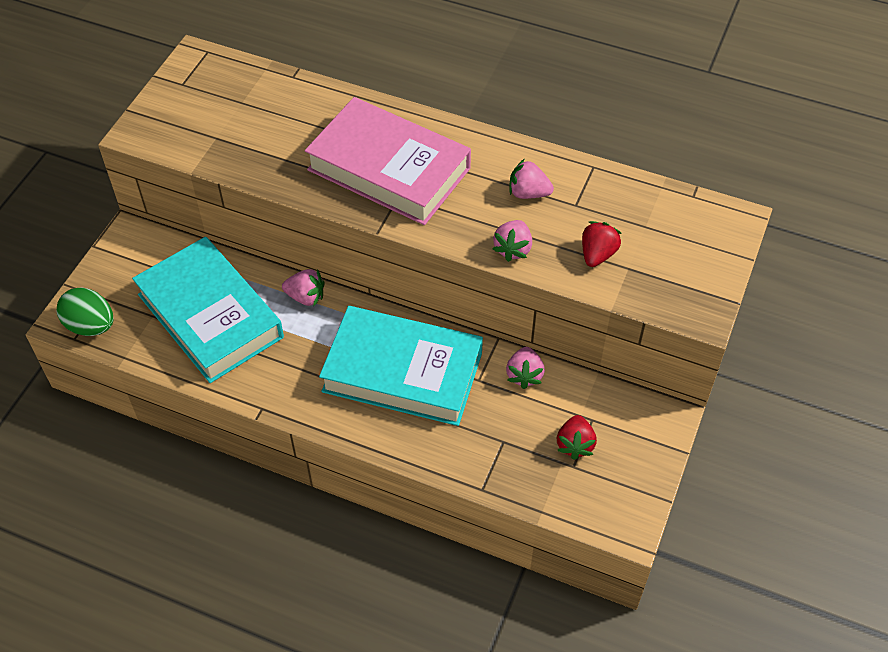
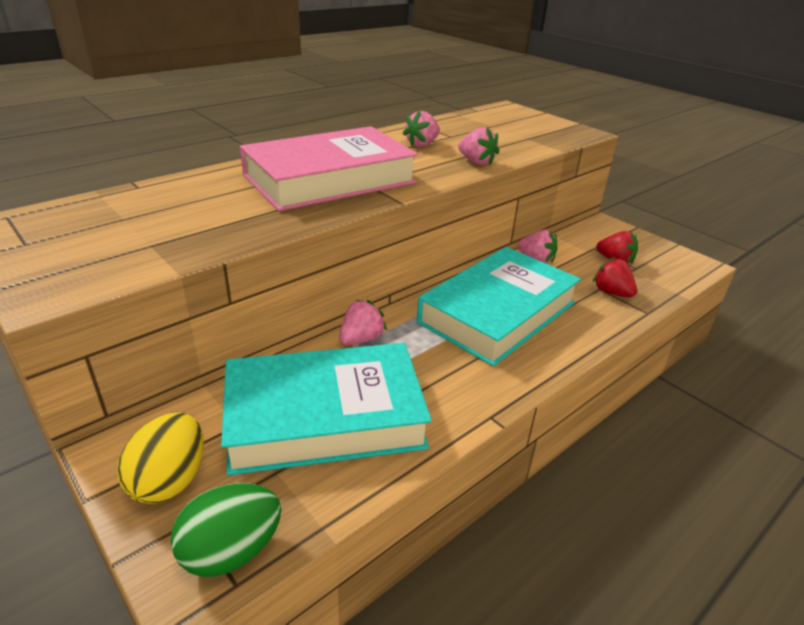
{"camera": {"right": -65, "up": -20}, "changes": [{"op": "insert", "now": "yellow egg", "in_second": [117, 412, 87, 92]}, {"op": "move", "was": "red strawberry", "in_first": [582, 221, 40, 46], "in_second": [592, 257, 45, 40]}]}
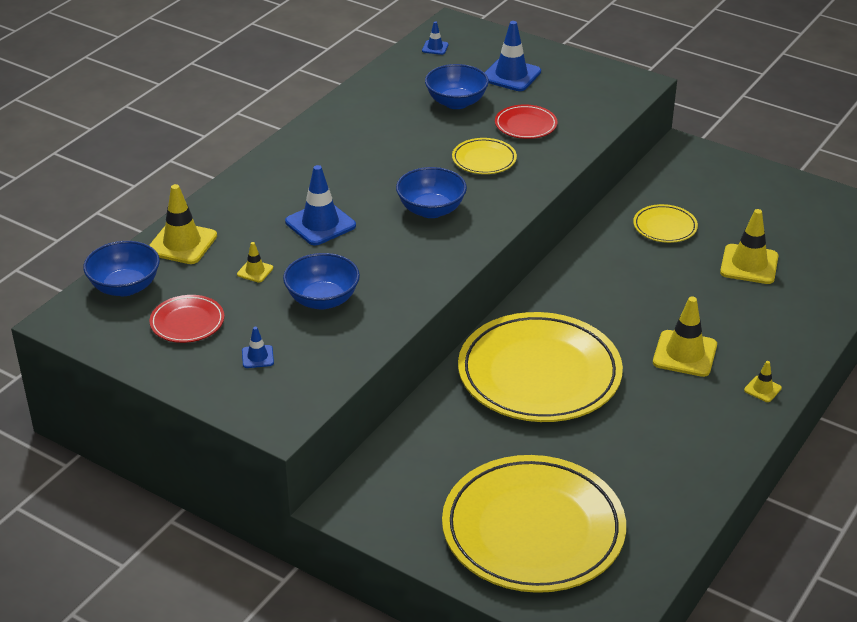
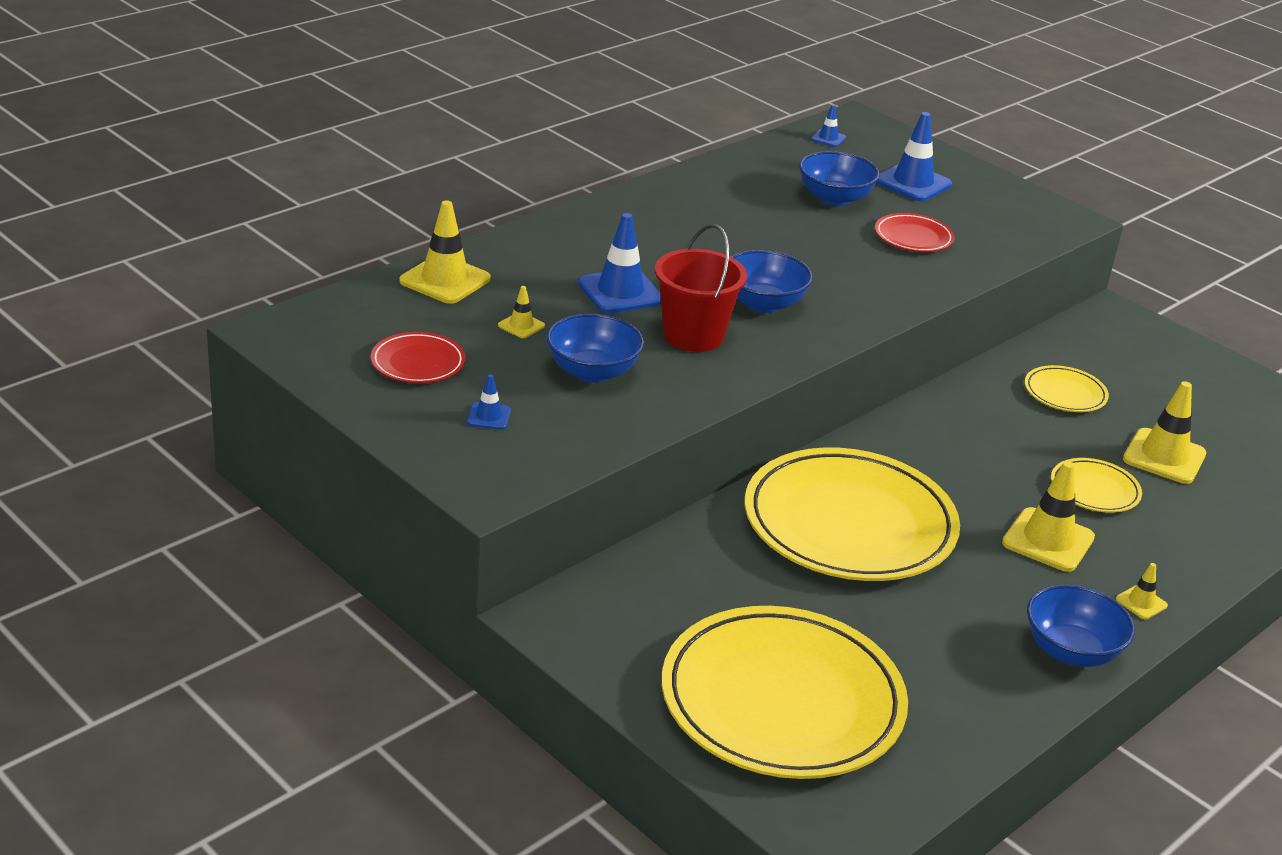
{"camera": {"right": 10, "up": -5}, "changes": [{"op": "insert", "now": "red bucket", "in_second": [655, 224, 92, 128]}, {"op": "move", "was": "blue bowl", "in_first": [83, 241, 77, 55], "in_second": [1027, 584, 108, 83]}, {"op": "move", "was": "yellow plate", "in_first": [452, 138, 65, 36], "in_second": [1051, 458, 91, 55]}]}
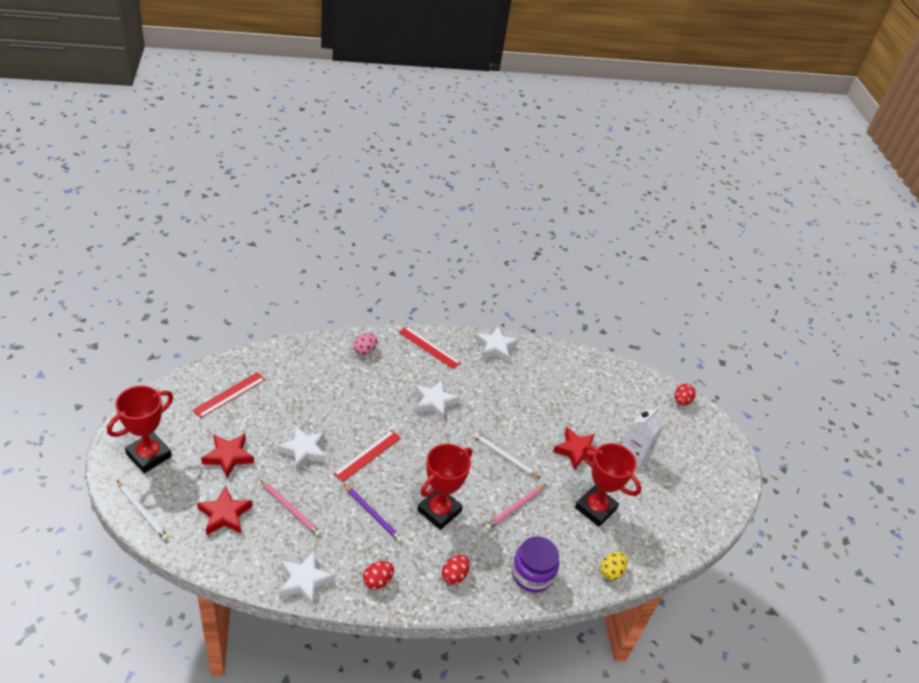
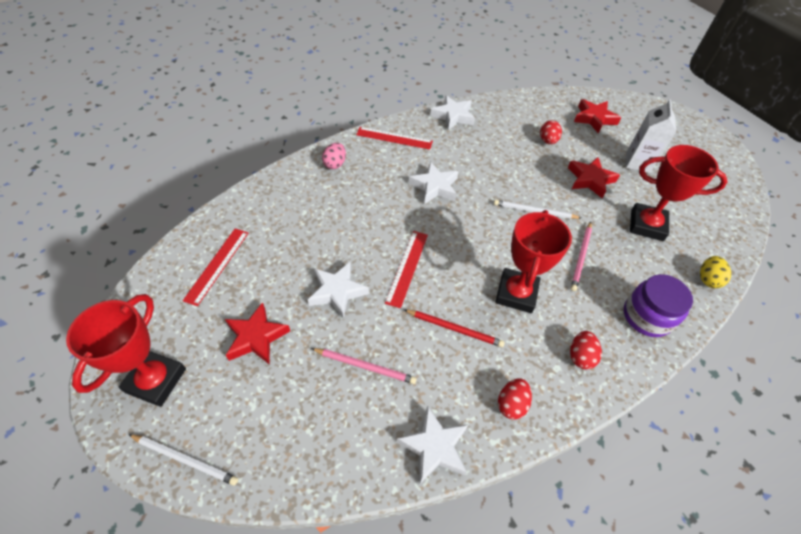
{"camera": {"right": -20, "up": 10}, "changes": [{"op": "move", "was": "red star", "in_first": [197, 486, 56, 49], "in_second": [574, 99, 47, 35]}, {"op": "move", "was": "red egg", "in_first": [675, 384, 21, 21], "in_second": [540, 120, 22, 24]}, {"op": "recolor", "was": "purple pencil", "now": "red pencil", "in_first": [344, 484, 58, 58], "in_second": [404, 310, 101, 37]}]}
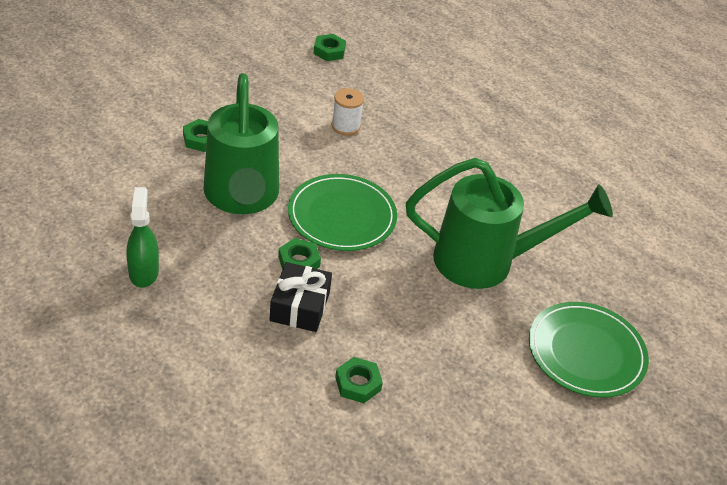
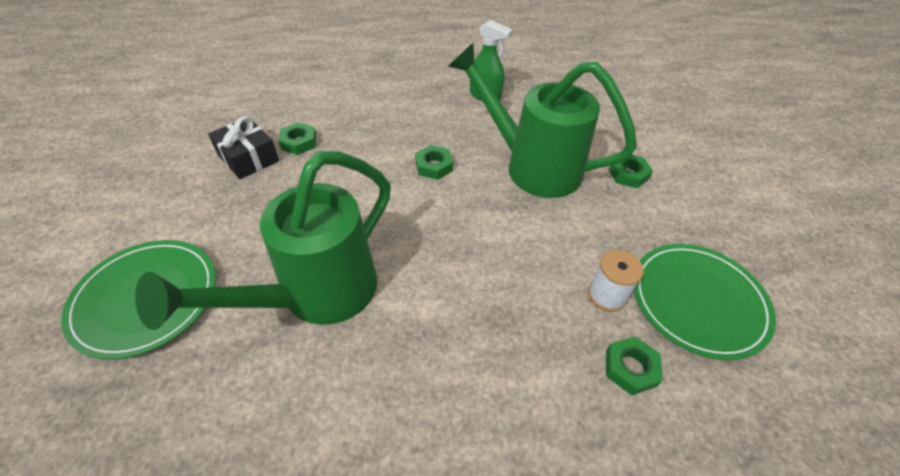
{"camera": {"right": 130, "up": 5}, "changes": [{"op": "move", "was": "black gift", "in_first": [270, 262, 62, 70], "in_second": [208, 116, 71, 63]}, {"op": "move", "was": "green plate", "in_first": [288, 174, 109, 77], "in_second": [633, 244, 143, 116]}, {"op": "move", "was": "green nut", "in_first": [313, 34, 33, 27], "in_second": [606, 336, 57, 59]}]}
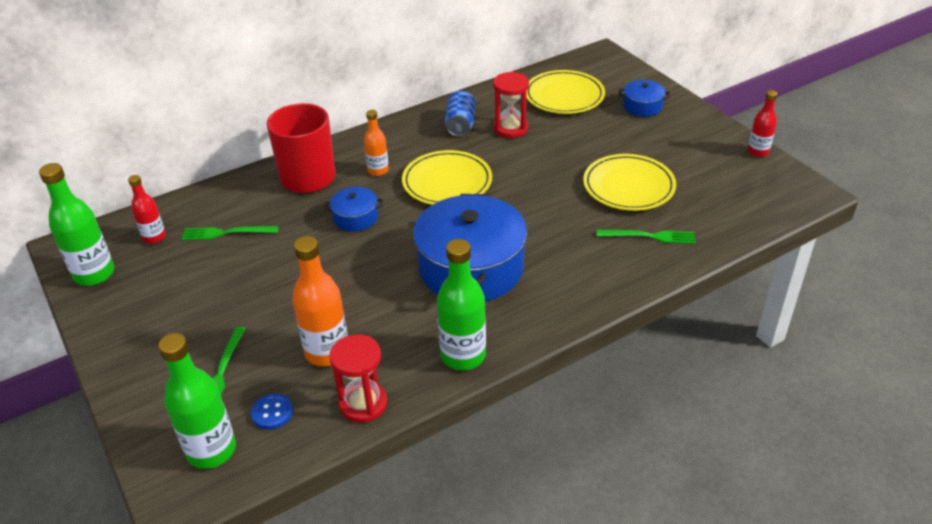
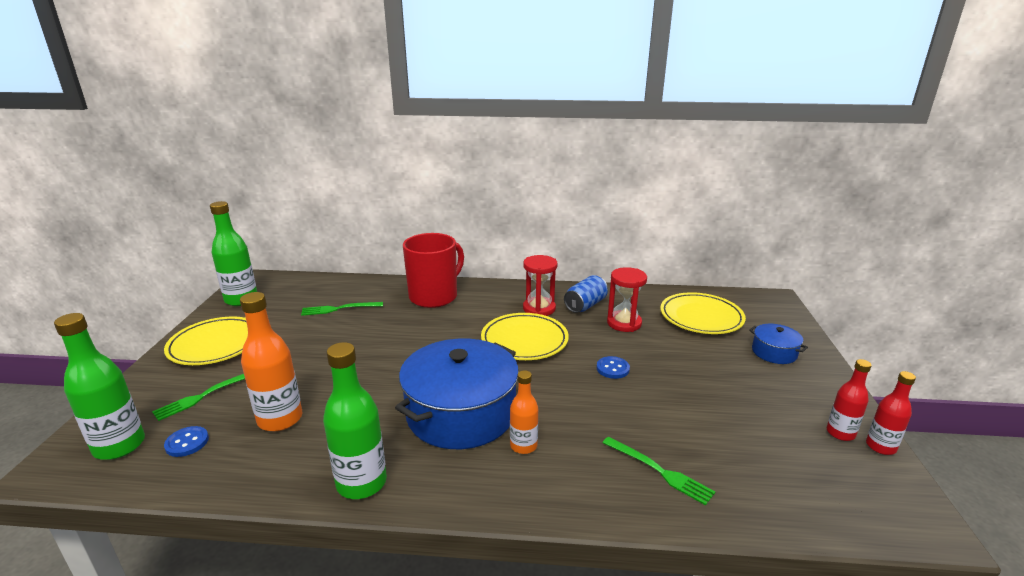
{"camera": {"right": 35, "up": -15}, "changes": [{"op": "delete", "was": "blue pot", "in_first": [325, 187, 58, 45]}, {"op": "insert", "now": "blue button", "in_second": [597, 356, 33, 23]}, {"op": "move", "was": "red bottle", "in_first": [128, 175, 38, 69], "in_second": [827, 359, 45, 82]}, {"op": "move", "was": "red hourglass", "in_first": [330, 334, 57, 89], "in_second": [523, 255, 35, 61]}, {"op": "move", "was": "orange bottle", "in_first": [364, 110, 25, 66], "in_second": [510, 370, 28, 84]}, {"op": "move", "was": "yellow plate", "in_first": [583, 154, 93, 57], "in_second": [164, 316, 84, 49]}, {"op": "rotate", "was": "green fork", "in_first": [182, 226, 97, 14], "in_second": [301, 302, 82, 14], "clockwise": -45}]}
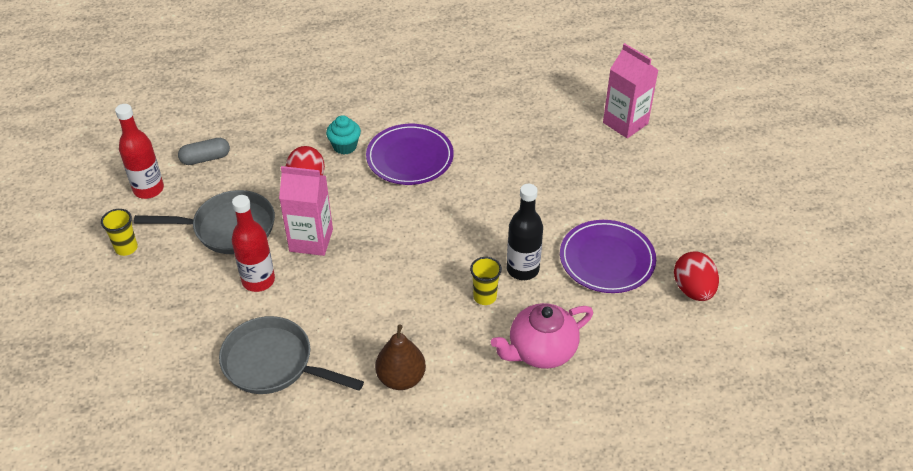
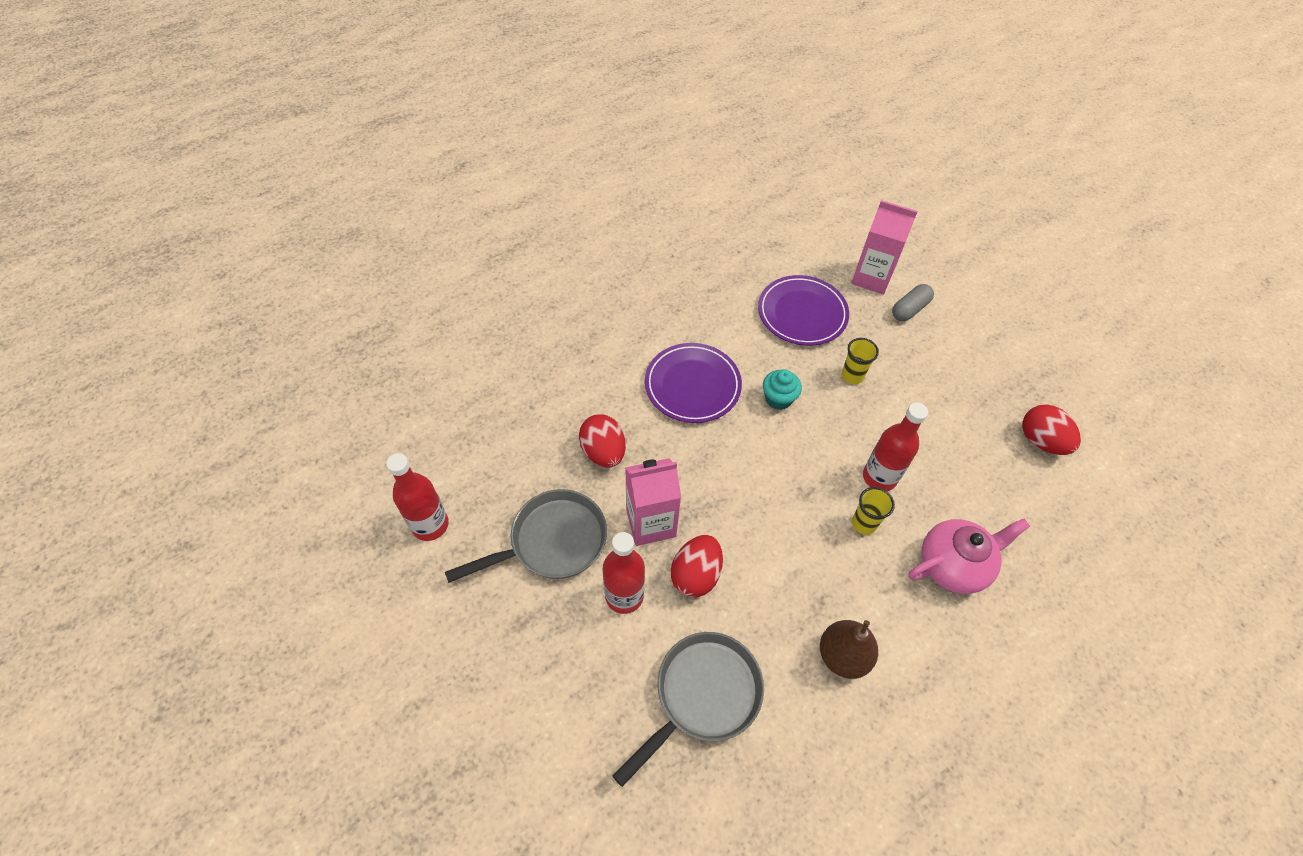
{"camera": {"right": -25, "up": 10}, "changes": [{"op": "insert", "now": "red egg", "in_second": [671, 535, 52, 62]}, {"op": "move", "was": "yellow cup", "in_first": [101, 209, 37, 47], "in_second": [842, 338, 37, 46]}, {"op": "move", "was": "grey capsule", "in_first": [178, 138, 52, 27], "in_second": [892, 284, 42, 37]}, {"op": "move", "was": "turquoise cupcake", "in_first": [326, 115, 35, 39], "in_second": [763, 369, 39, 41]}, {"op": "move", "was": "purple plate", "in_first": [560, 220, 96, 73], "in_second": [758, 275, 91, 71]}, {"op": "recolor", "was": "black bottle", "now": "red bottle", "in_first": [507, 184, 36, 96], "in_second": [863, 402, 65, 89]}, {"op": "rotate", "was": "grey pan", "in_first": [219, 316, 145, 78], "in_second": [612, 632, 152, 155], "clockwise": 135}, {"op": "rotate", "was": "pink teapot", "in_first": [491, 303, 102, 66], "in_second": [908, 518, 122, 76], "clockwise": -150}]}
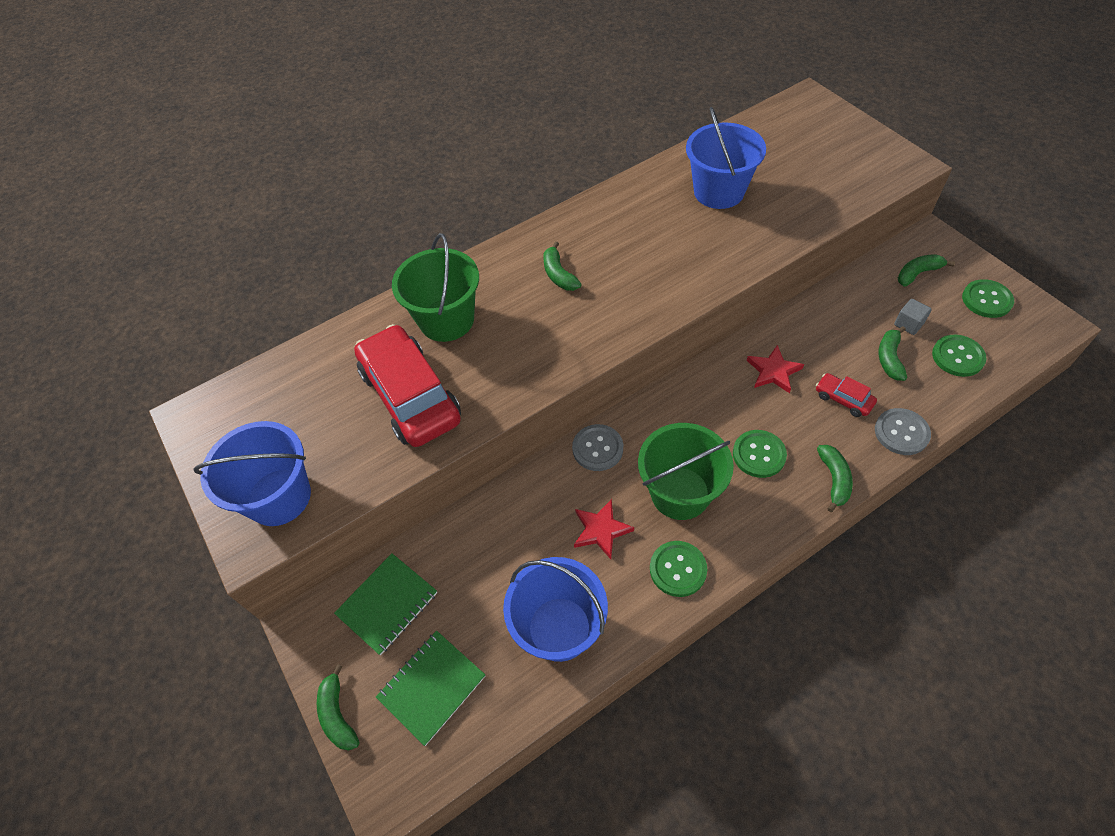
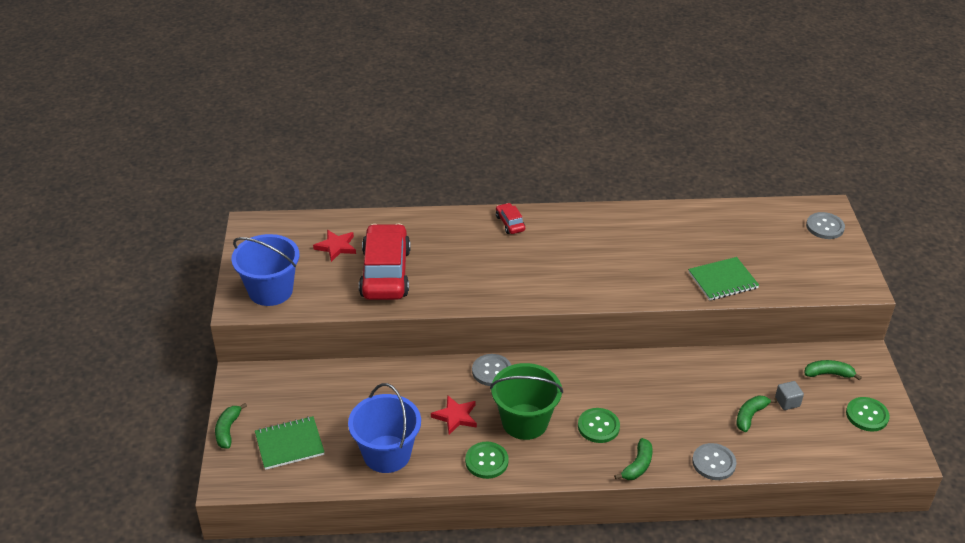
{"camera": {"right": 25, "up": -15}, "changes": [{"op": "delete", "was": "green bucket", "in_first": [392, 233, 87, 109]}, {"op": "delete", "was": "green banana", "in_first": [543, 241, 38, 50]}, {"op": "delete", "was": "blue bucket", "in_first": [686, 107, 80, 102]}, {"op": "delete", "was": "green button", "in_first": [932, 335, 55, 42]}, {"op": "insert", "now": "grey button", "in_second": [806, 212, 39, 27]}, {"op": "move", "was": "green notebook", "in_first": [334, 553, 103, 102], "in_second": [688, 257, 71, 44]}, {"op": "move", "was": "red star", "in_first": [747, 345, 57, 48], "in_second": [313, 230, 43, 32]}, {"op": "move", "was": "red car", "in_first": [816, 373, 61, 44], "in_second": [496, 203, 29, 31]}]}
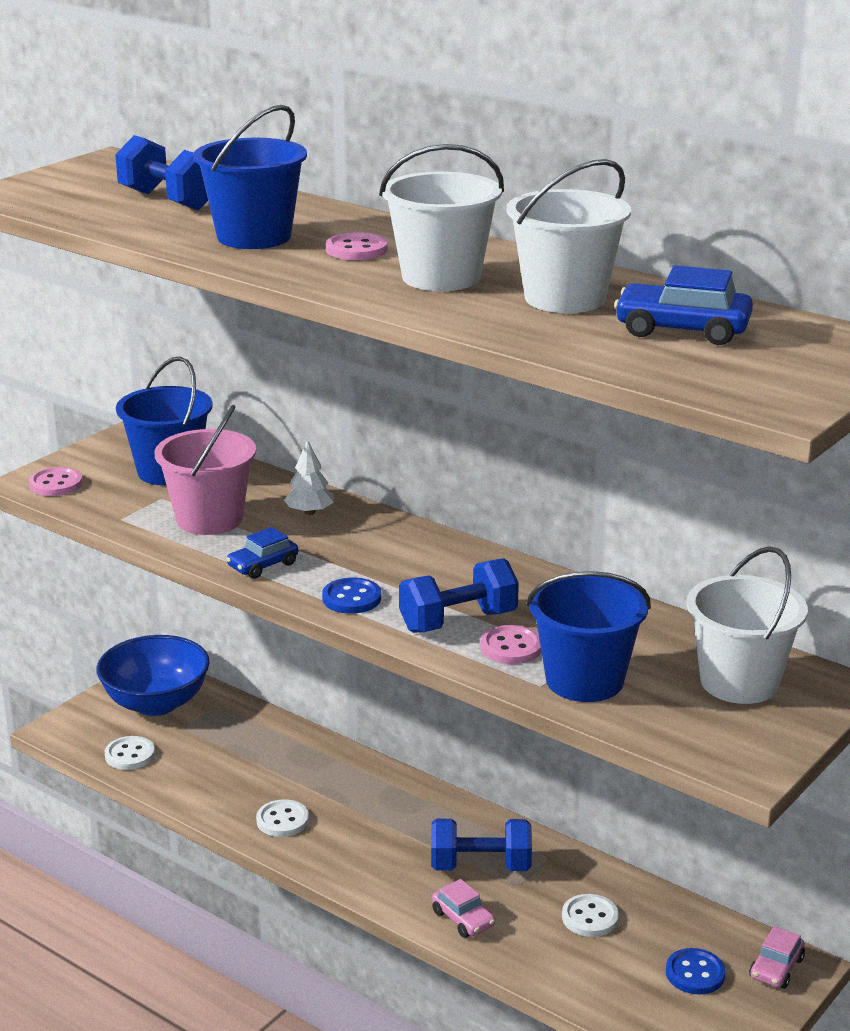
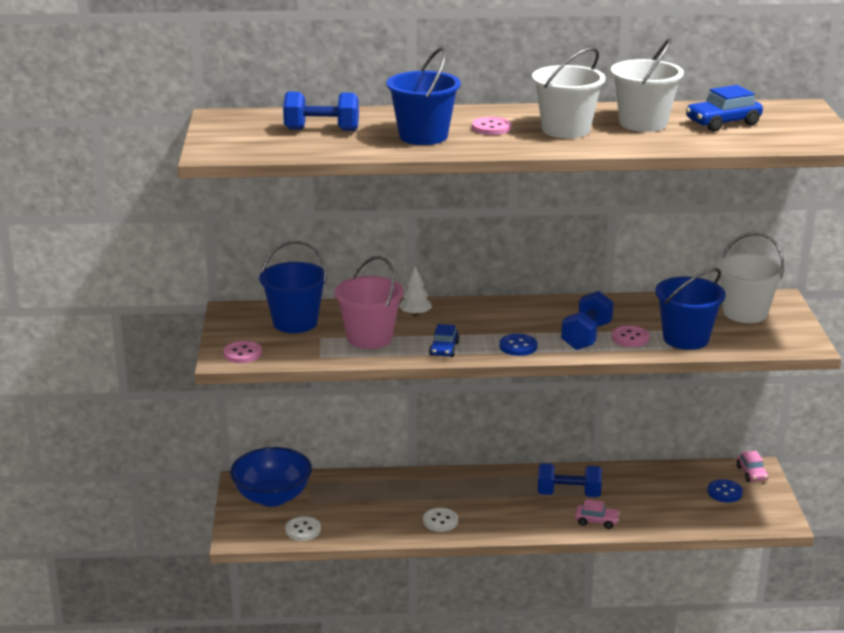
{"camera": {"right": -40, "up": 0}, "changes": [{"op": "delete", "was": "white button", "in_first": [562, 894, 57, 43]}, {"op": "rotate", "was": "blue dumbbell", "in_first": [431, 819, 101, 52], "in_second": [538, 463, 64, 34], "clockwise": 45}]}
